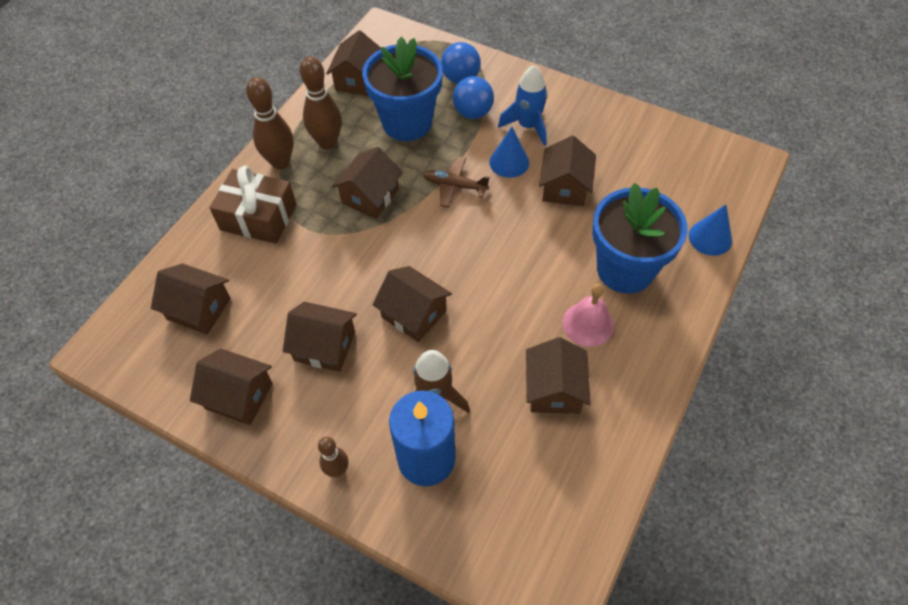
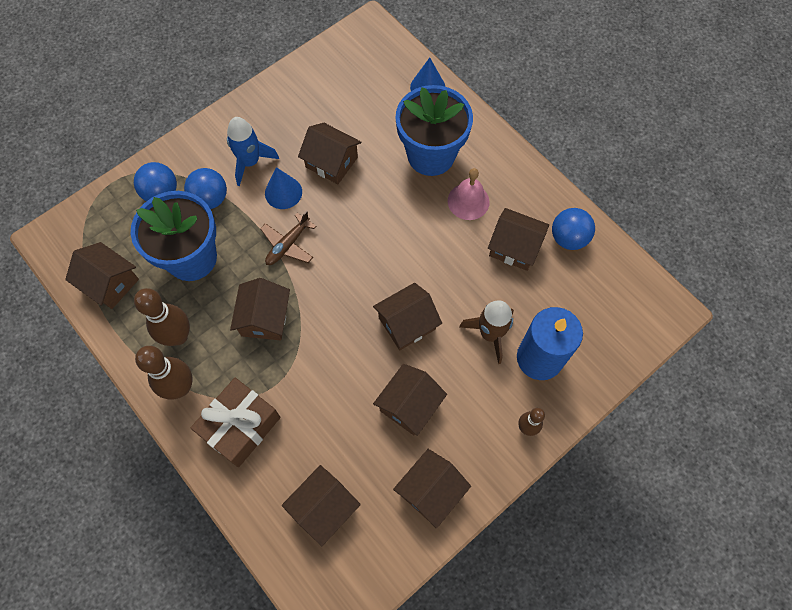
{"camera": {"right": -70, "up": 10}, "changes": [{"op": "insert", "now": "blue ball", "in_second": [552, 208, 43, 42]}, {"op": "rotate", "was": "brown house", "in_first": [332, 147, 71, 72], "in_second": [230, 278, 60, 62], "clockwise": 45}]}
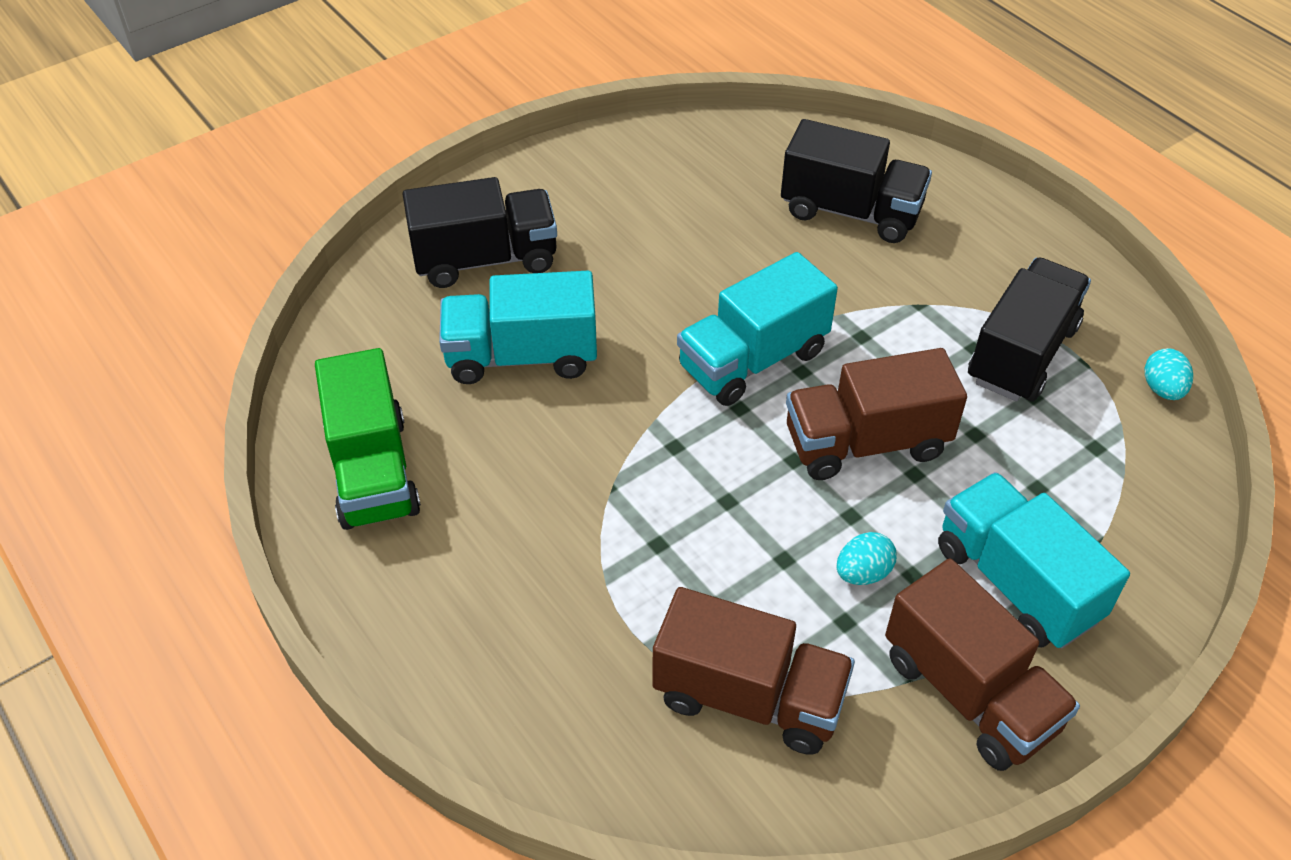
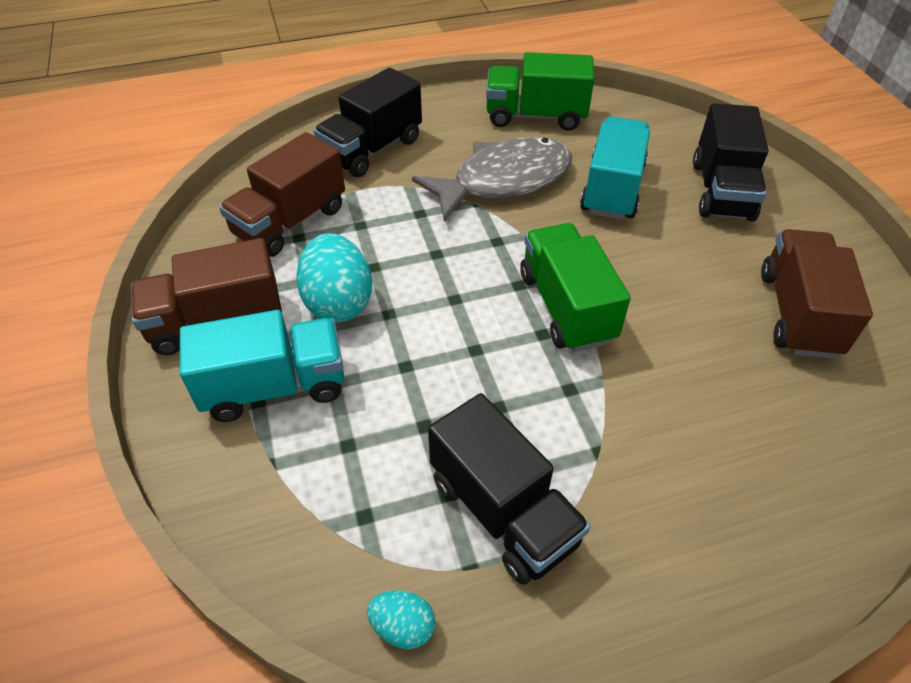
{"camera": {"right": 110, "up": 0}, "changes": [{"op": "insert", "now": "grey fish", "in_second": [412, 137, 160, 84]}, {"op": "move", "was": "black truck", "in_first": [781, 119, 151, 124], "in_second": [314, 68, 108, 109]}, {"op": "move", "was": "brown truck", "in_first": [786, 348, 181, 132], "in_second": [761, 229, 112, 130]}, {"op": "recolor", "was": "turquoise truck", "now": "green truck", "in_first": [677, 252, 161, 154], "in_second": [520, 223, 111, 129]}, {"op": "resize", "was": "turquoise egg", "in_first": [836, 532, 61, 53], "in_second": [296, 233, 76, 90], "ratio": 1.93}]}
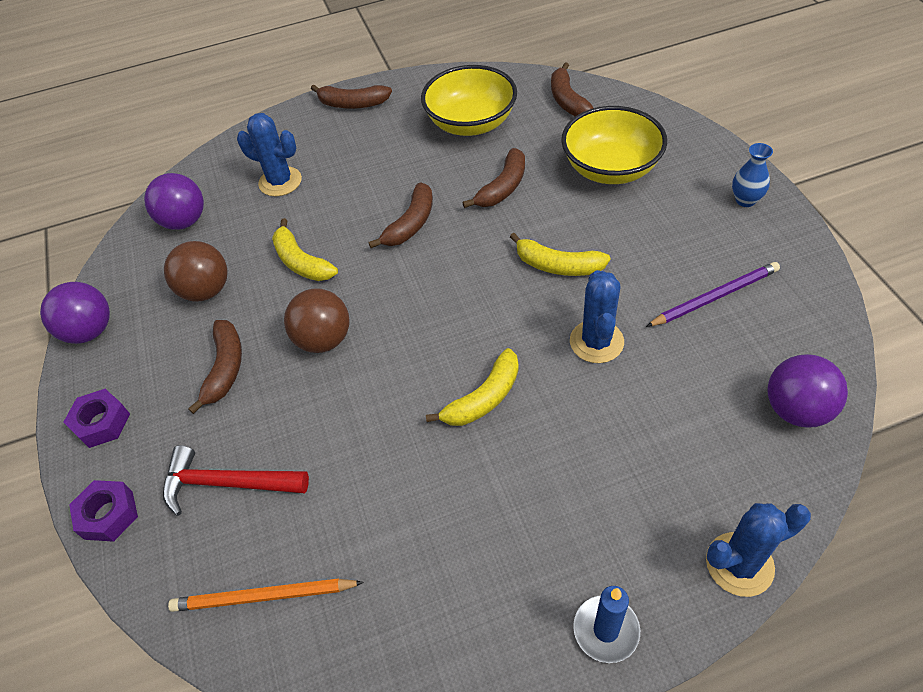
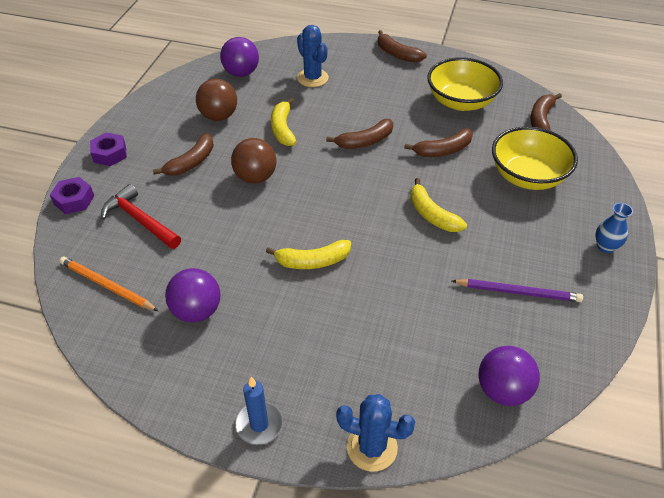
{"camera": {"right": 30, "up": -5}, "changes": [{"op": "delete", "was": "blue cactus", "in_first": [570, 270, 54, 93]}, {"op": "move", "was": "purple ball", "in_first": [40, 282, 70, 62], "in_second": [165, 268, 55, 54]}]}
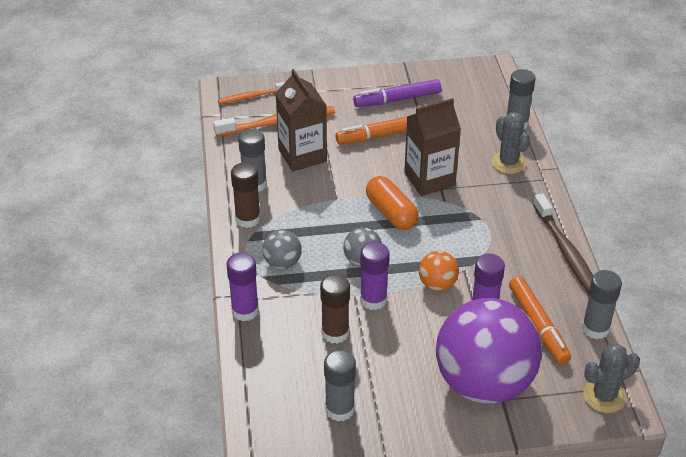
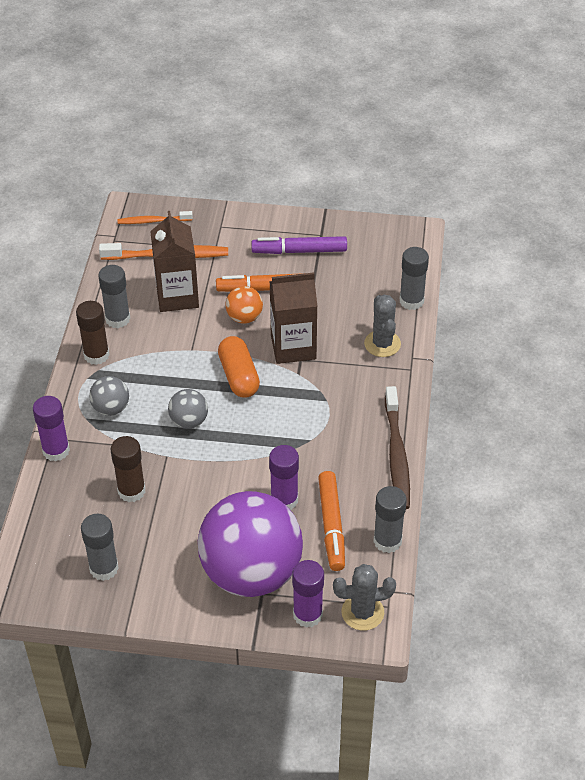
{"camera": {"right": 15, "up": 5}, "changes": [{"op": "move", "was": "purple glue stick", "in_first": [360, 242, 29, 68], "in_second": [292, 560, 32, 68]}, {"op": "move", "was": "orange ball", "in_first": [419, 251, 40, 40], "in_second": [225, 286, 38, 38]}]}
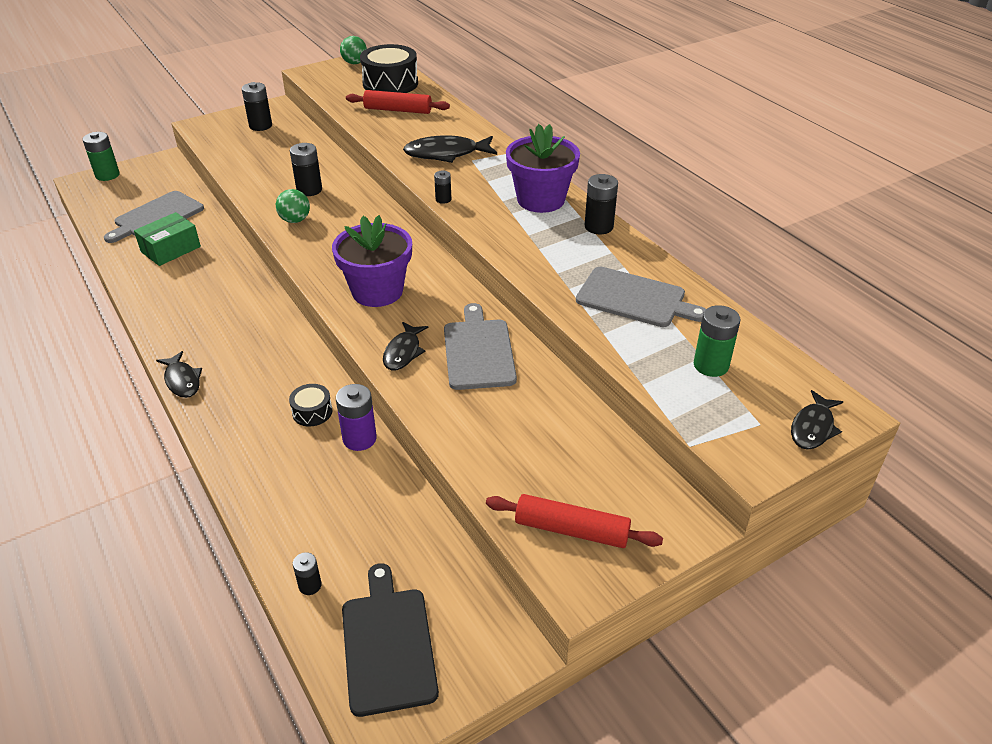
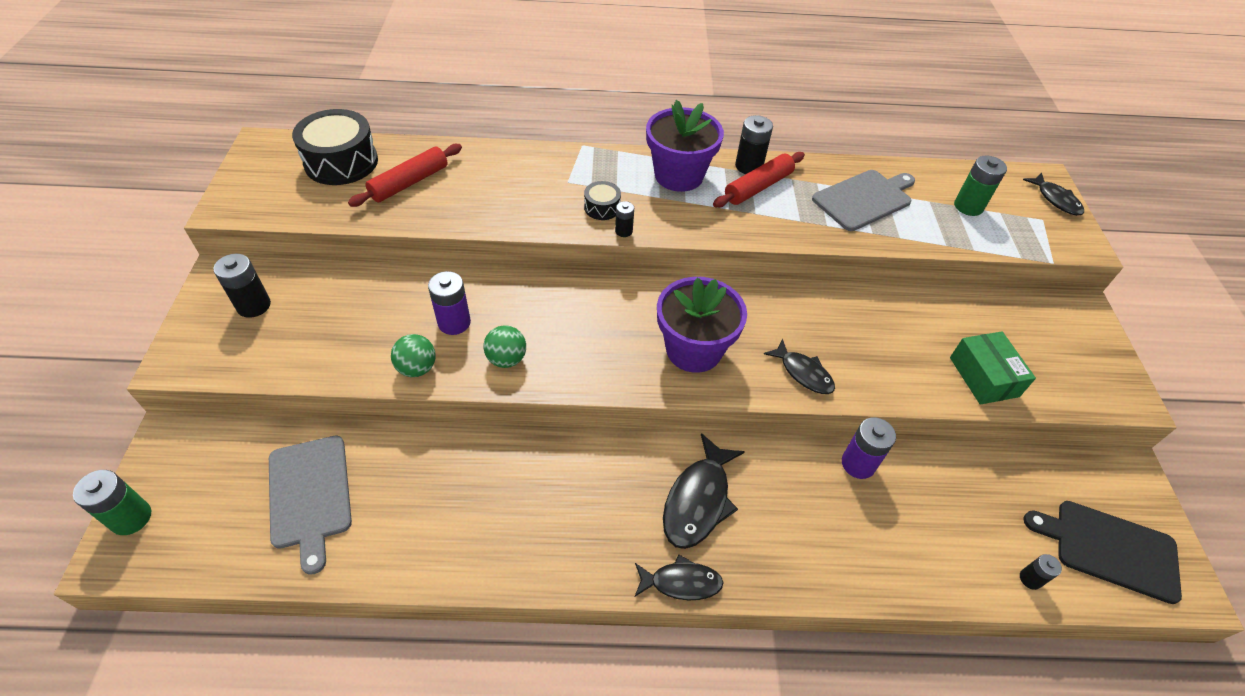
{"camera": {"right": -60, "up": 10}, "changes": [{"op": "delete", "was": "grey cutting board", "in_first": [444, 303, 73, 87]}, {"op": "move", "was": "green box", "in_first": [134, 212, 67, 54], "in_second": [950, 331, 86, 74]}, {"op": "move", "was": "black drum", "in_first": [289, 384, 43, 42], "in_second": [584, 181, 37, 39]}, {"op": "move", "was": "green ball", "in_first": [340, 36, 27, 28], "in_second": [391, 334, 45, 43]}, {"op": "move", "was": "black fish", "in_first": [403, 135, 94, 28], "in_second": [663, 433, 82, 116]}, {"op": "move", "was": "red rolling pin", "in_first": [486, 494, 177, 54], "in_second": [713, 152, 92, 56]}, {"op": "recolor", "was": "black battery", "now": "purple battery", "in_first": [290, 143, 32, 53], "in_second": [428, 271, 43, 64]}]}
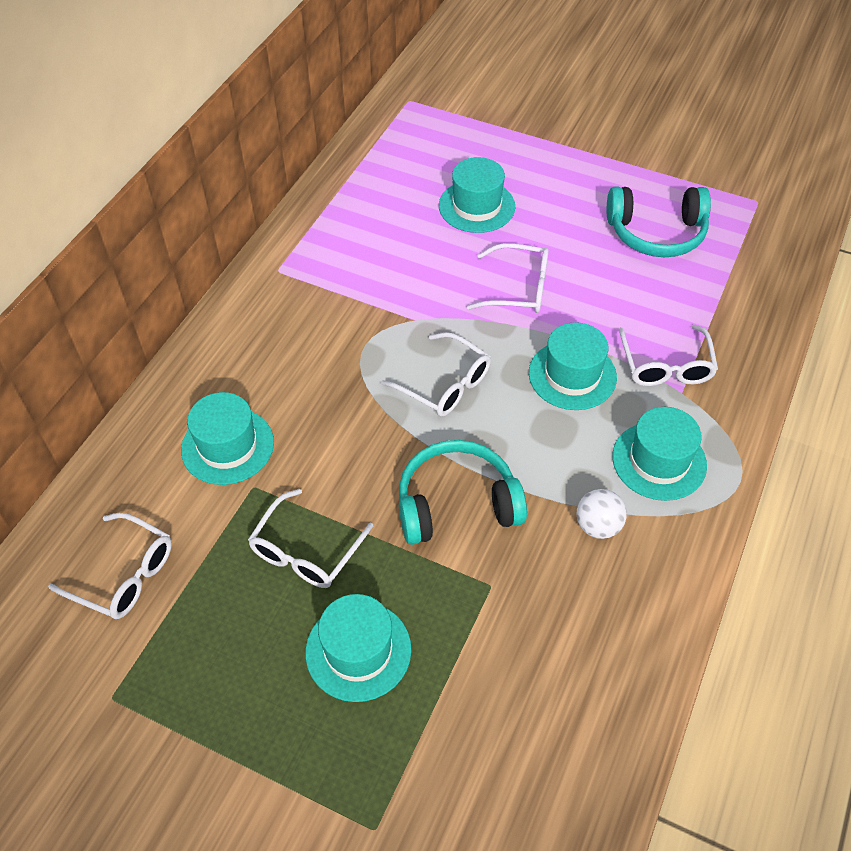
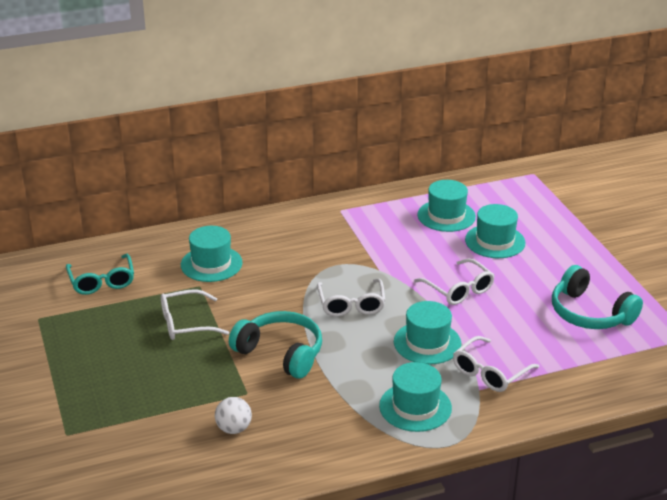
{"camera": {"right": 45, "up": -20}, "changes": [{"op": "move", "was": "turquoise hat", "in_first": [305, 594, 107, 108], "in_second": [417, 180, 59, 52]}, {"op": "move", "was": "white ball", "in_first": [576, 489, 51, 50], "in_second": [215, 397, 37, 37]}, {"op": "recolor", "was": "white glasses", "now": "turquoise glasses", "in_first": [48, 513, 124, 106], "in_second": [66, 254, 68, 41]}]}
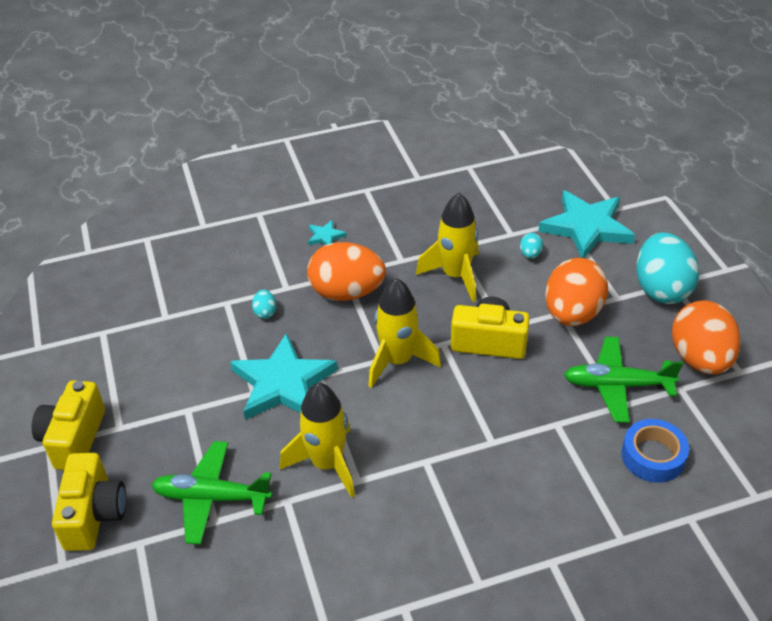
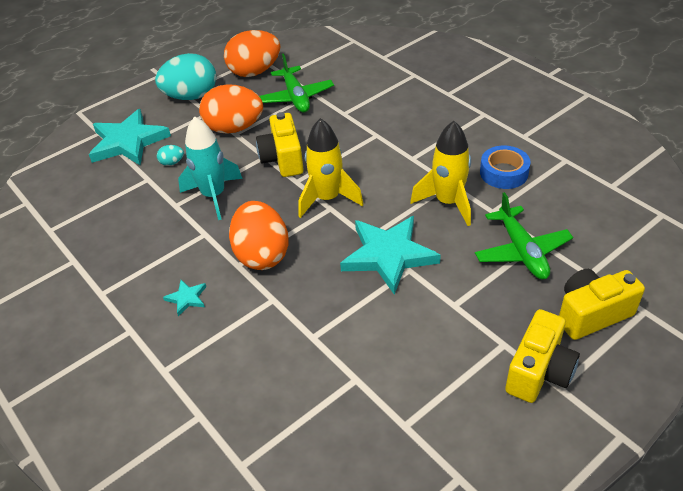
{"camera": {"right": -110, "up": 0}, "changes": [{"op": "delete", "was": "turquoise egg", "in_first": [252, 290, 25, 29]}, {"op": "move", "was": "blue tape", "in_first": [621, 419, 68, 64], "in_second": [480, 146, 51, 43]}, {"op": "recolor", "was": "yellow rocket", "now": "turquoise rocket", "in_first": [416, 193, 62, 109], "in_second": [178, 117, 65, 103]}, {"op": "rotate", "was": "yellow camera", "in_first": [32, 380, 73, 90], "in_second": [505, 309, 75, 94], "clockwise": -45}]}
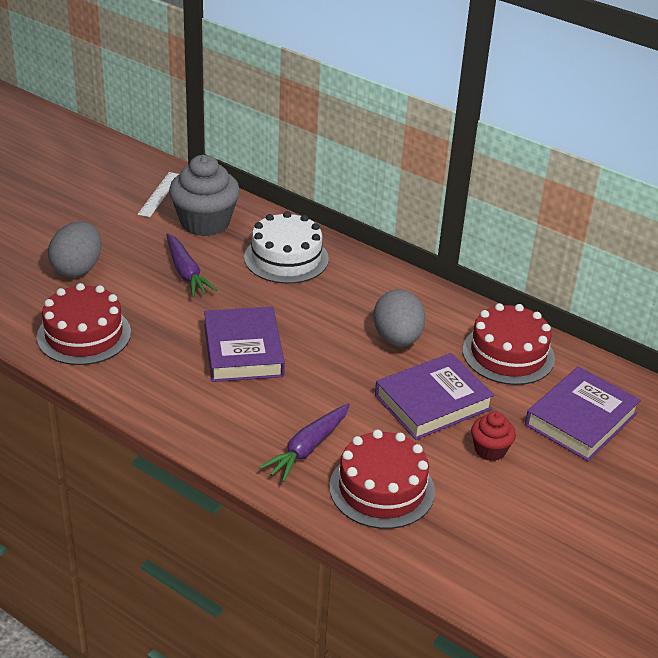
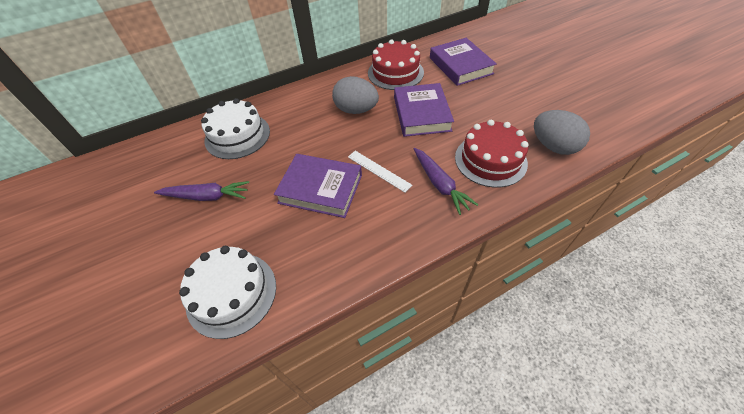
{"camera": {"right": -60, "up": 15}, "changes": [{"op": "delete", "was": "grey cupcake", "in_first": [169, 155, 71, 81]}, {"op": "delete", "was": "red cupcake", "in_first": [471, 412, 45, 49]}, {"op": "move", "was": "grey egg", "in_first": [48, 221, 53, 56], "in_second": [534, 110, 56, 45]}, {"op": "move", "was": "white ruler", "in_first": [138, 172, 41, 45], "in_second": [348, 151, 64, 41]}, {"op": "recolor", "was": "red cake", "now": "white cake", "in_first": [37, 283, 94, 82], "in_second": [179, 246, 97, 93]}]}
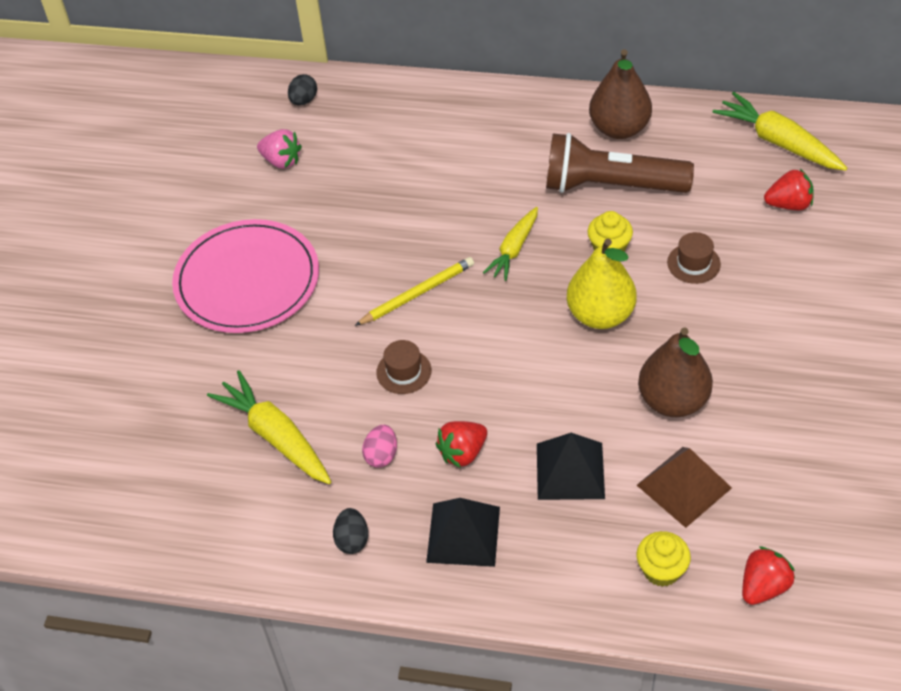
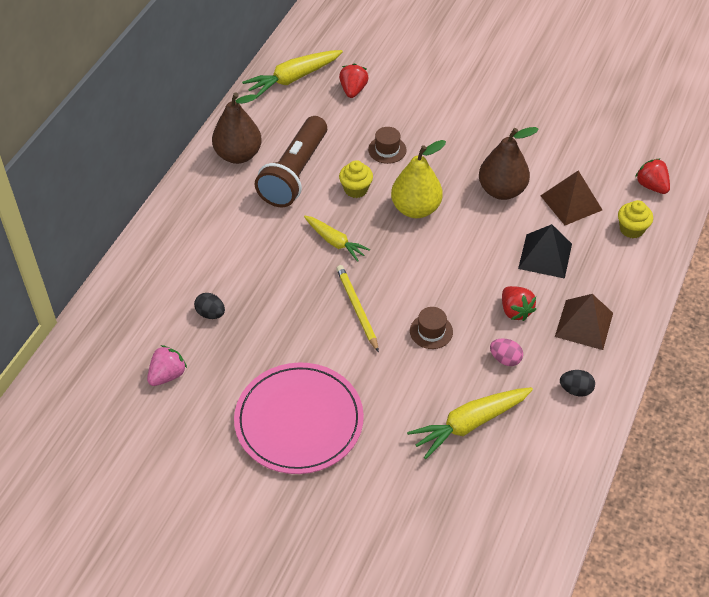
{"camera": {"right": -80, "up": 0}, "changes": [{"op": "move", "was": "black egg", "in_first": [288, 74, 29, 32], "in_second": [194, 293, 31, 26]}, {"op": "recolor", "was": "black pyramid", "now": "brown pyramid", "in_first": [426, 498, 74, 69], "in_second": [555, 294, 58, 56]}]}
